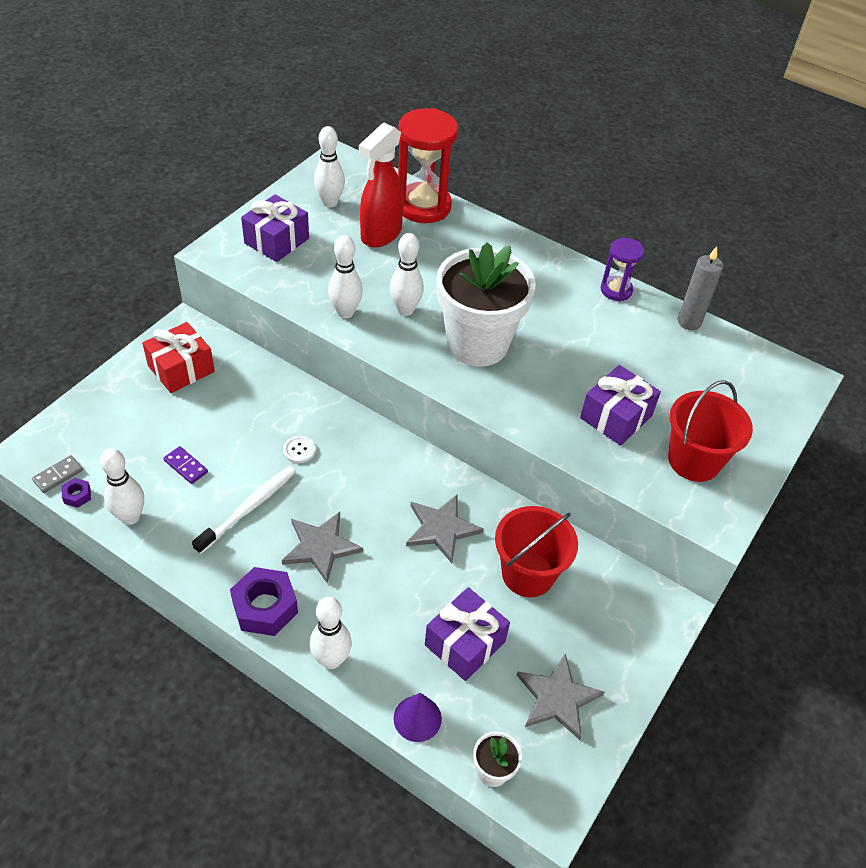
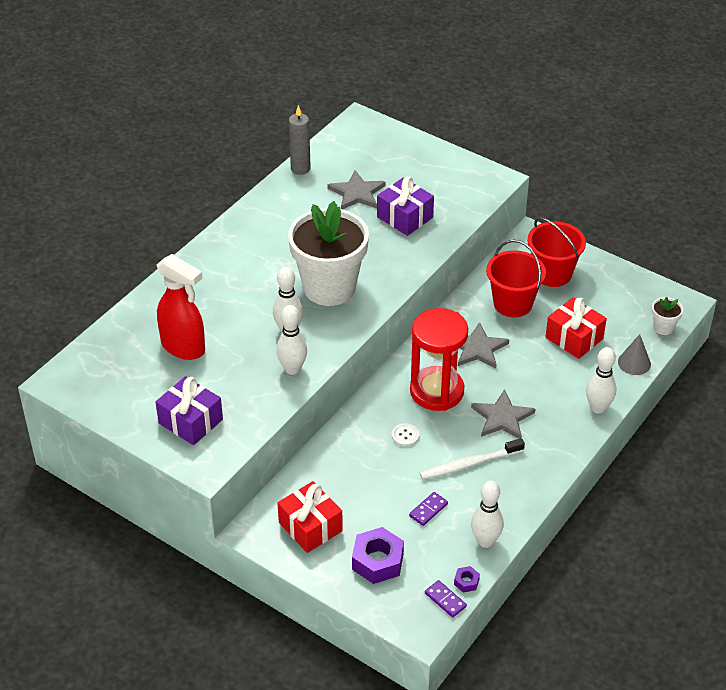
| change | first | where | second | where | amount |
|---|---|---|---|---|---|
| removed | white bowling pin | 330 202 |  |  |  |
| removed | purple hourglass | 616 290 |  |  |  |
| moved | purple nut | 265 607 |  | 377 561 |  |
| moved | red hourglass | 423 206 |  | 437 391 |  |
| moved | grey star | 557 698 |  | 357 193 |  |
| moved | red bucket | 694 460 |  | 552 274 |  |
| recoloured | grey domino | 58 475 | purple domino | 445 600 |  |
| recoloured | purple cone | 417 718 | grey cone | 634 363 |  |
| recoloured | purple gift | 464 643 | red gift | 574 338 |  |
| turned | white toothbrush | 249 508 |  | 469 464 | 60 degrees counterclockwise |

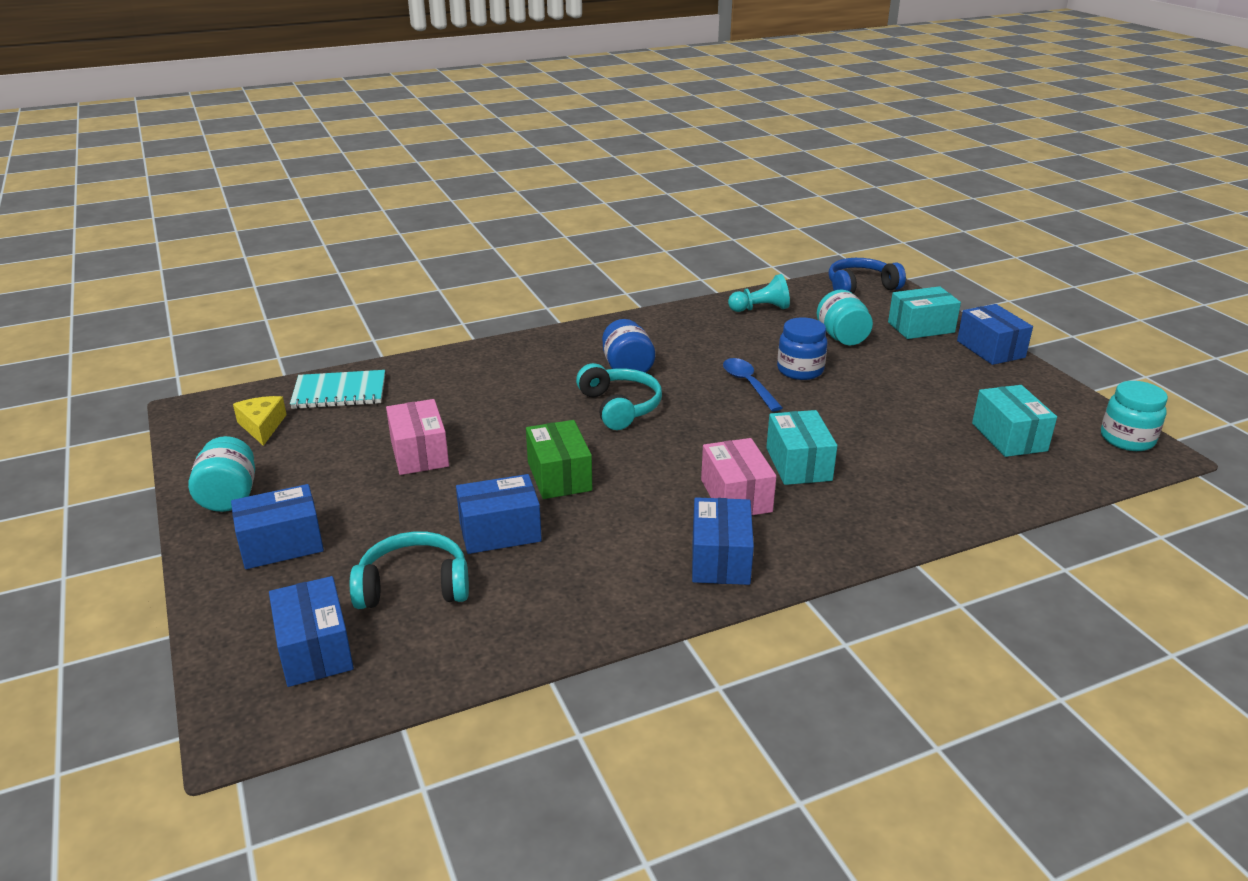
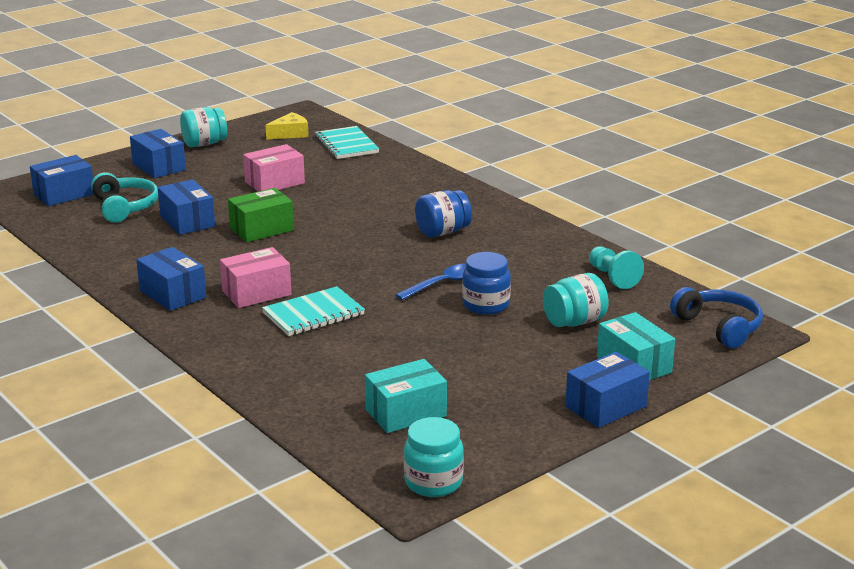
| change | first | where | second | where | amount |
|---|---|---|---|---|---|
| removed | turquoise headphones | 619 407 |  |  |  |
| replaced | turquoise box | 798 464 | turquoise notebook | 313 314 |  |
| turned | blue box | 720 559 |  | 172 294 | 60 degrees clockwise |

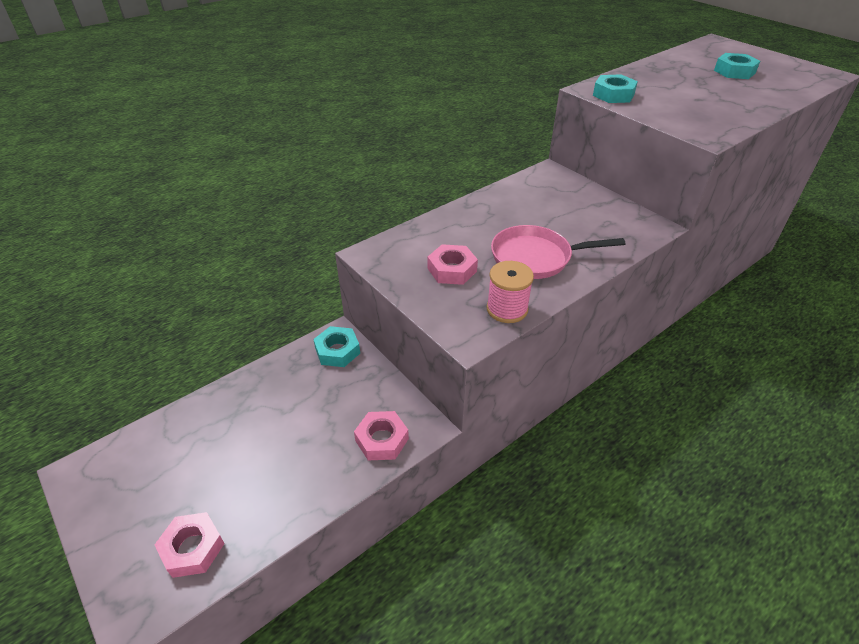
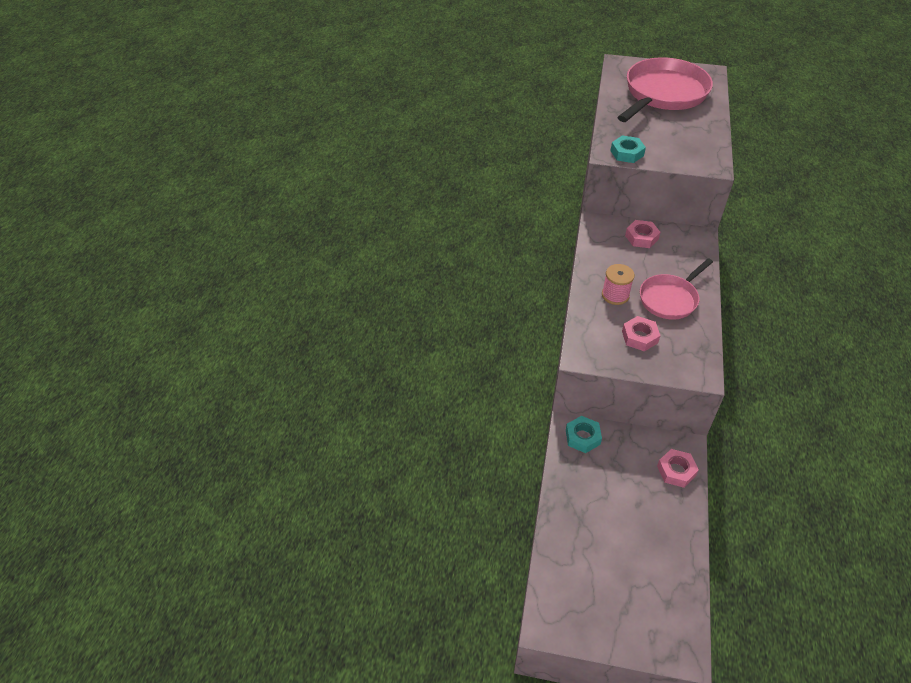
| change | first | where | second | where | amount |
|---|---|---|---|---|---|
| moved | pink nut | 192 548 |  | 641 237 |  |
| moved | pink spool | 507 309 |  | 615 295 |  |
| replaced | turquoise nut | 734 72 | pink pan | 663 94 |  |

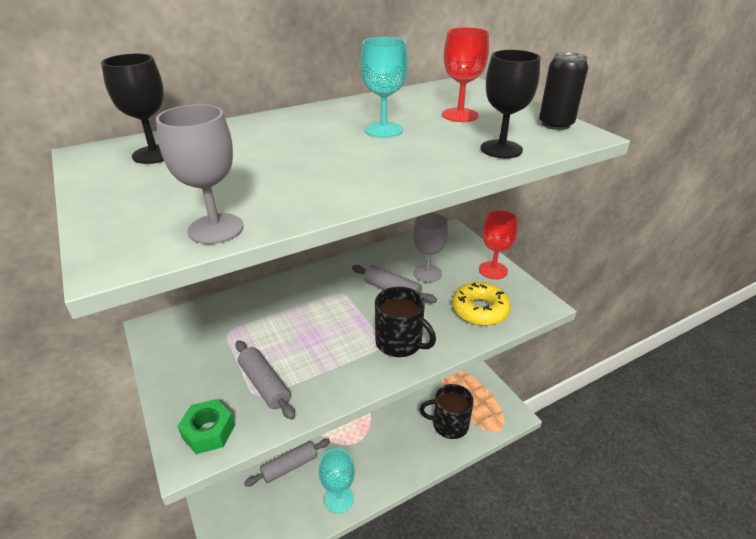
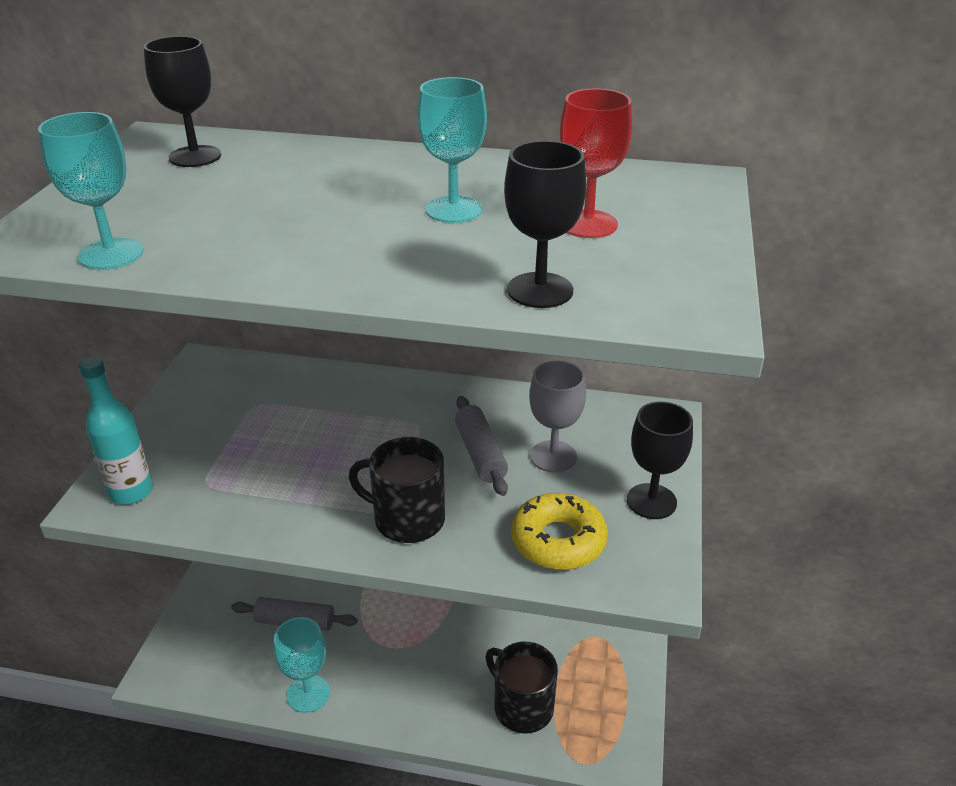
| change | first | where | second | where | amount |
|---|---|---|---|---|---|
| removed | grey rolling pin | 265 384 |  |  |  |
| removed | black can | 555 124 |  |  |  |
| replaced | green nut | 209 431 | turquoise bottle | 131 492 |  |
| recoloured | grey goblet | 216 229 | turquoise goblet | 111 254 |  |
| recoloured | red goblet | 493 270 | black goblet | 651 501 |  |
| turned | black mug | 399 342 |  | 407 519 | 120 degrees clockwise |

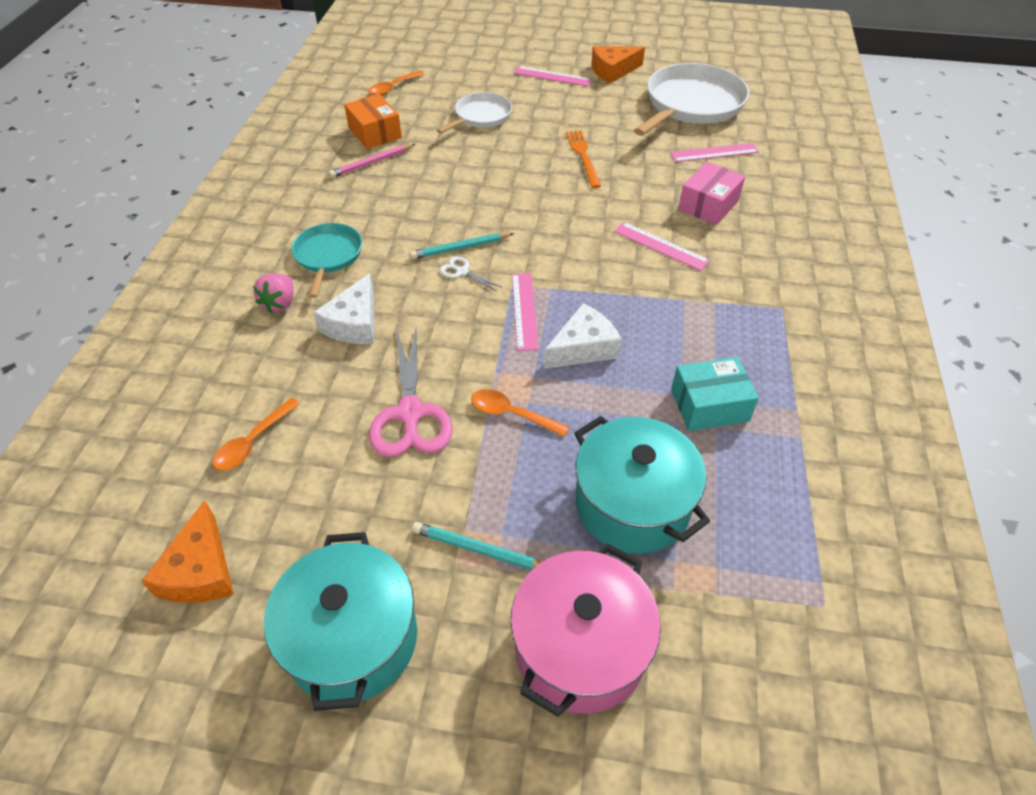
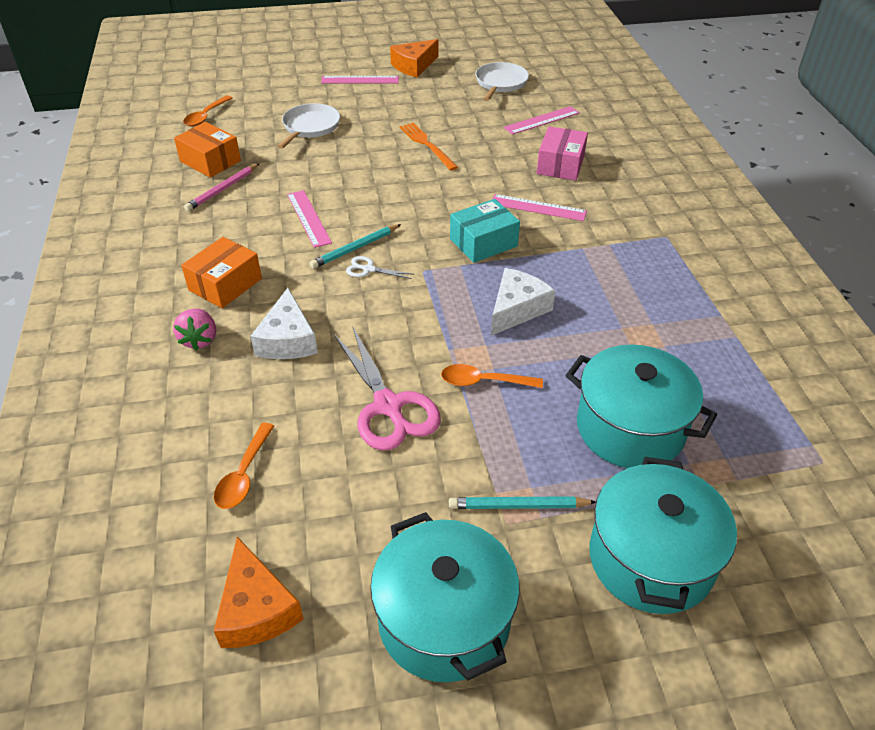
| change | first | where | second | where | amount |
|---|---|---|---|---|---|
| moved | pink ruler | 524 310 |  | 308 218 |  |
| moved | turquoise box | 709 405 |  | 483 243 |  |
| replaced | turquoise pan | 328 256 | orange box | 225 284 |  |
| recoloured | pink pot | 580 647 | turquoise pot | 651 559 |  |
| resized | white pan | 691 104 |  | 500 83 | x0.56 |

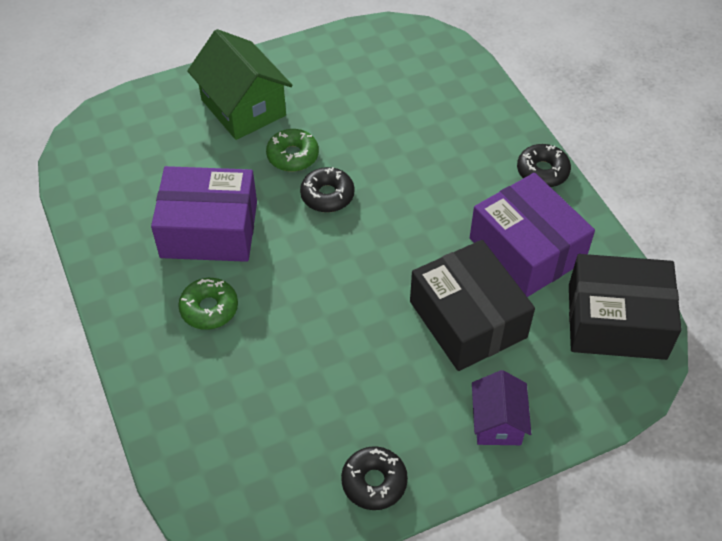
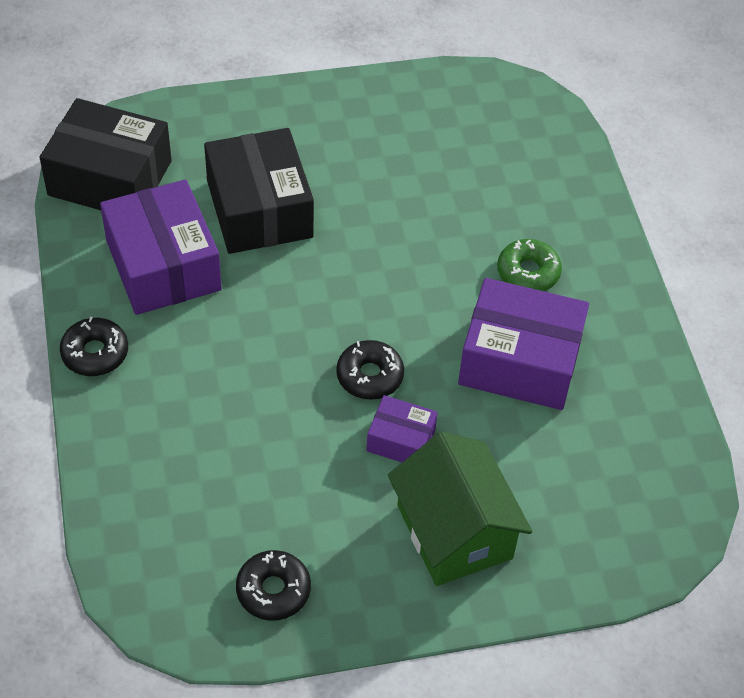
| change | first | where | second | where | amount |
|---|---|---|---|---|---|
| removed | purple house | 497 422 |  |  |  |
| moved | black donut | 374 482 |  | 273 590 |  |
| replaced | green donut | 292 156 | purple box | 401 440 |  |

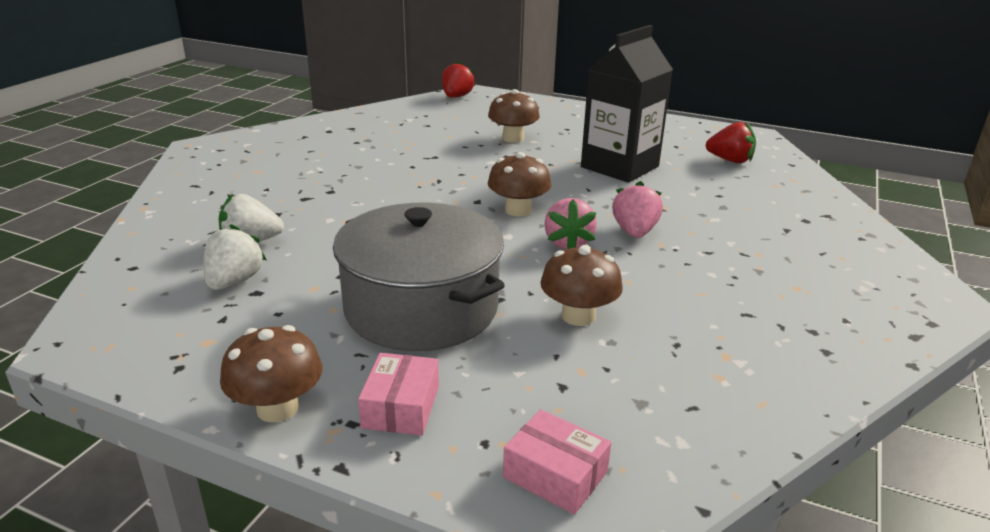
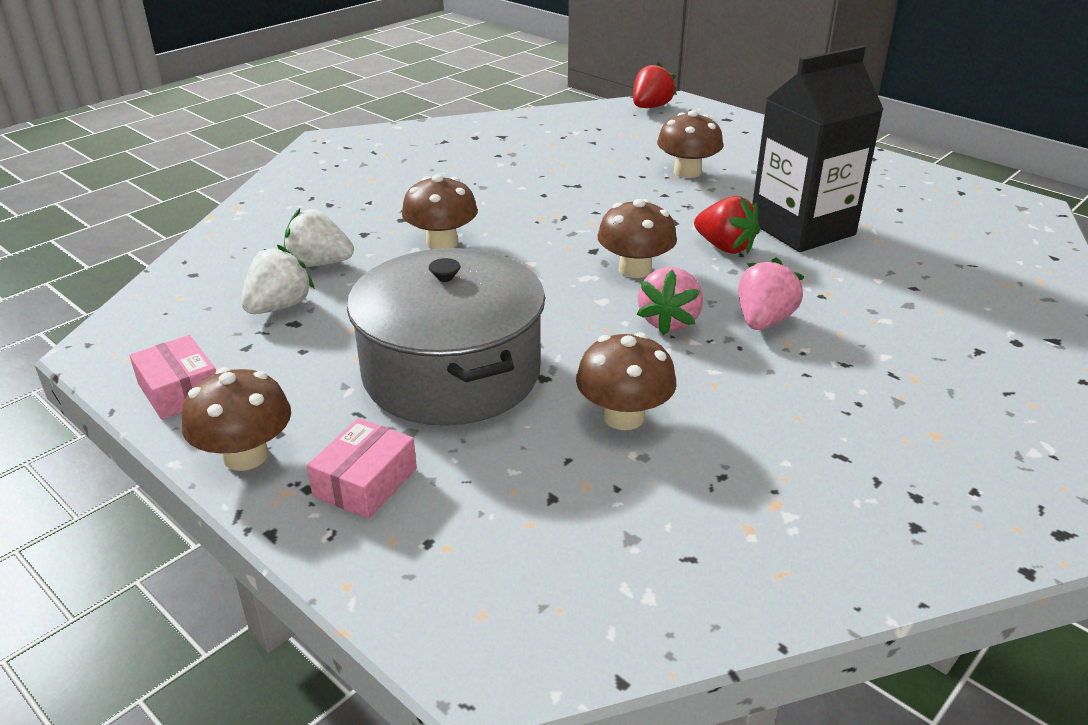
| change | first | where | second | where | amount |
|---|---|---|---|---|---|
| added |  |  | brown mushroom | 442 243 |  |
| moved | pink box | 555 474 |  | 179 391 |  |
| moved | red strawberry | 730 160 |  | 725 247 |  |

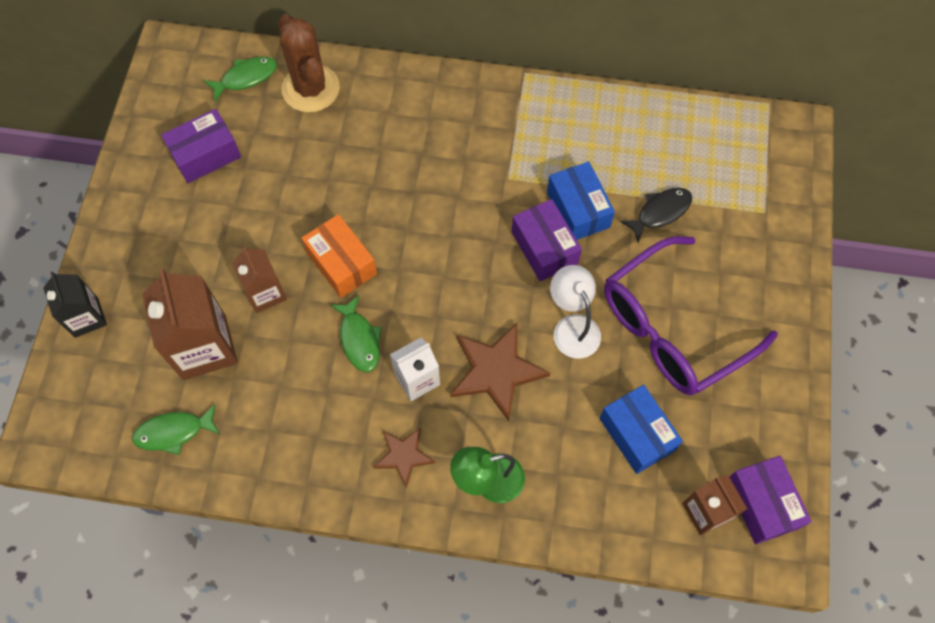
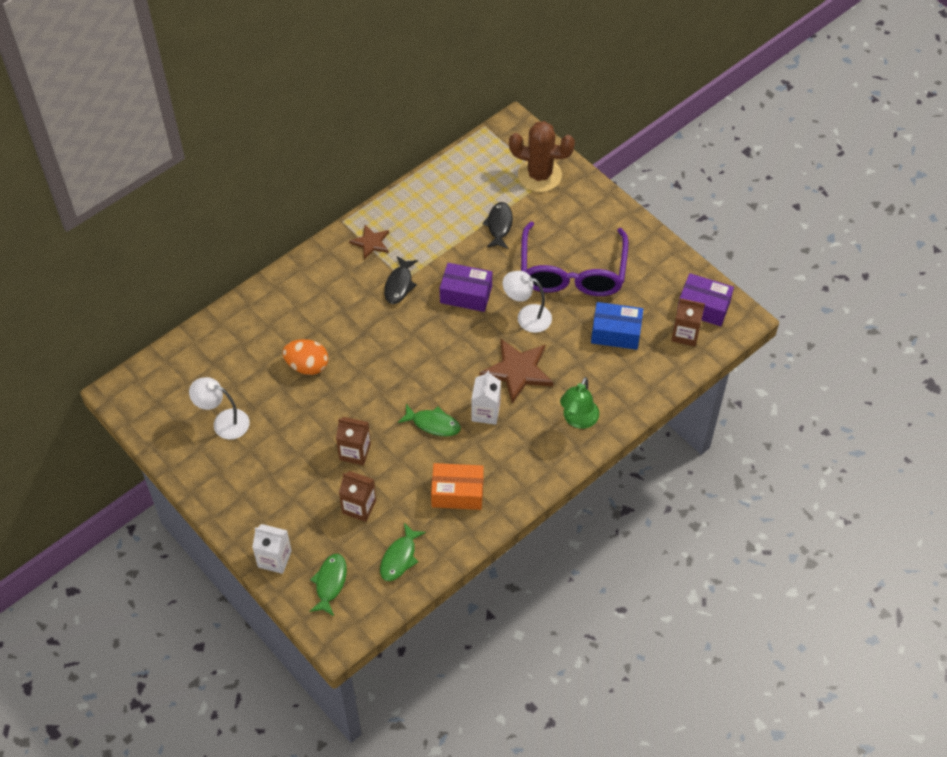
| change | first | where | second | where | amount |
|---|---|---|---|---|---|
| removed | blue box | 578 209 |  |  |  |
| added |  |  | orange egg | 307 366 |  |
| added |  |  | black fish | 399 285 |  |
| moved | green fish | 246 78 |  | 330 583 |  |
| moved | brown cactus | 310 88 |  | 539 175 |  |
| moved | orange box | 341 263 |  | 457 493 |  |
| moved | brown star | 403 455 |  | 371 243 |  |
| replaced | purple box | 206 155 | white lamp | 223 422 |  |
| recoloured | black carton | 86 317 | white carton | 274 559 |  |
| resized | brown carton | 204 347 |  | 359 507 | x0.60 |

